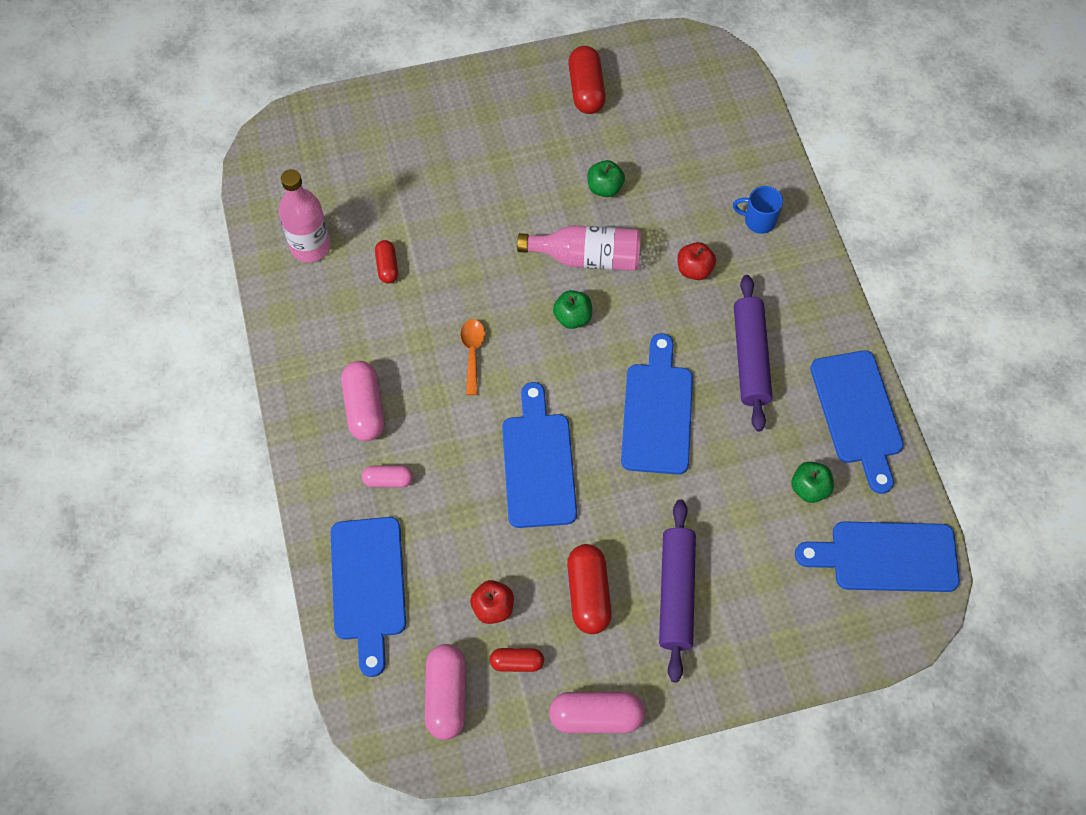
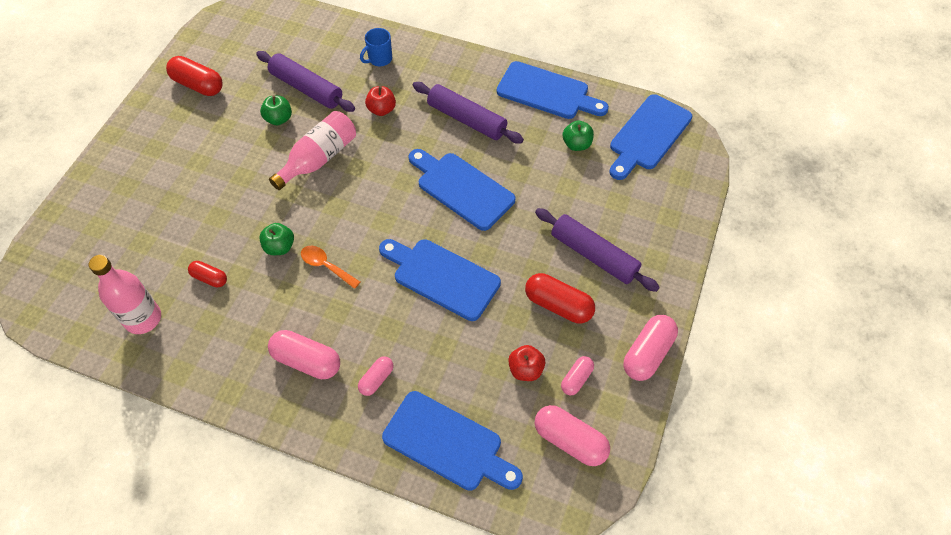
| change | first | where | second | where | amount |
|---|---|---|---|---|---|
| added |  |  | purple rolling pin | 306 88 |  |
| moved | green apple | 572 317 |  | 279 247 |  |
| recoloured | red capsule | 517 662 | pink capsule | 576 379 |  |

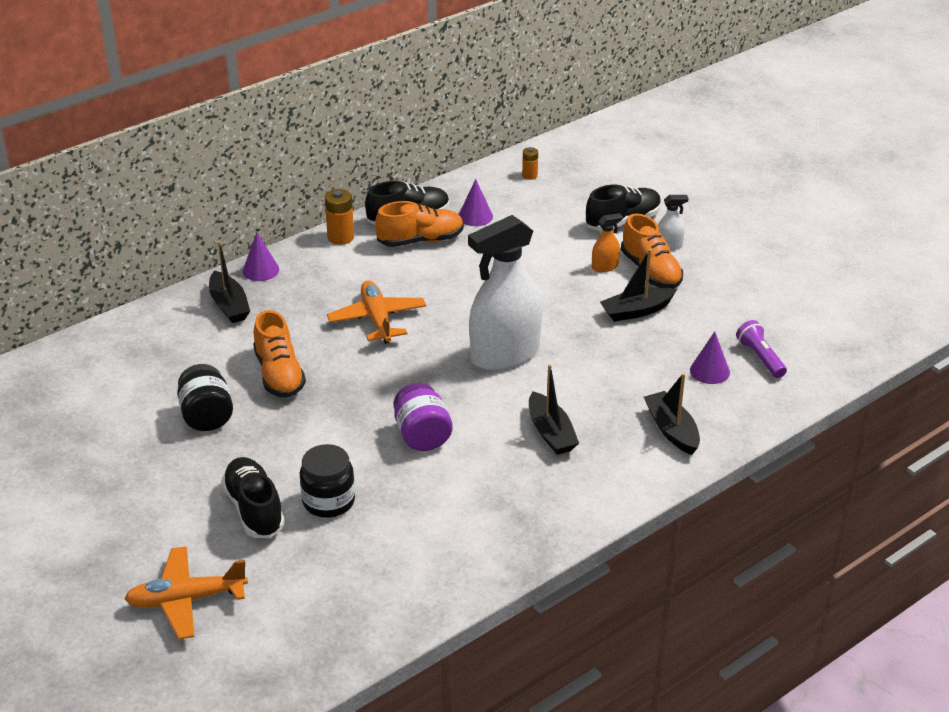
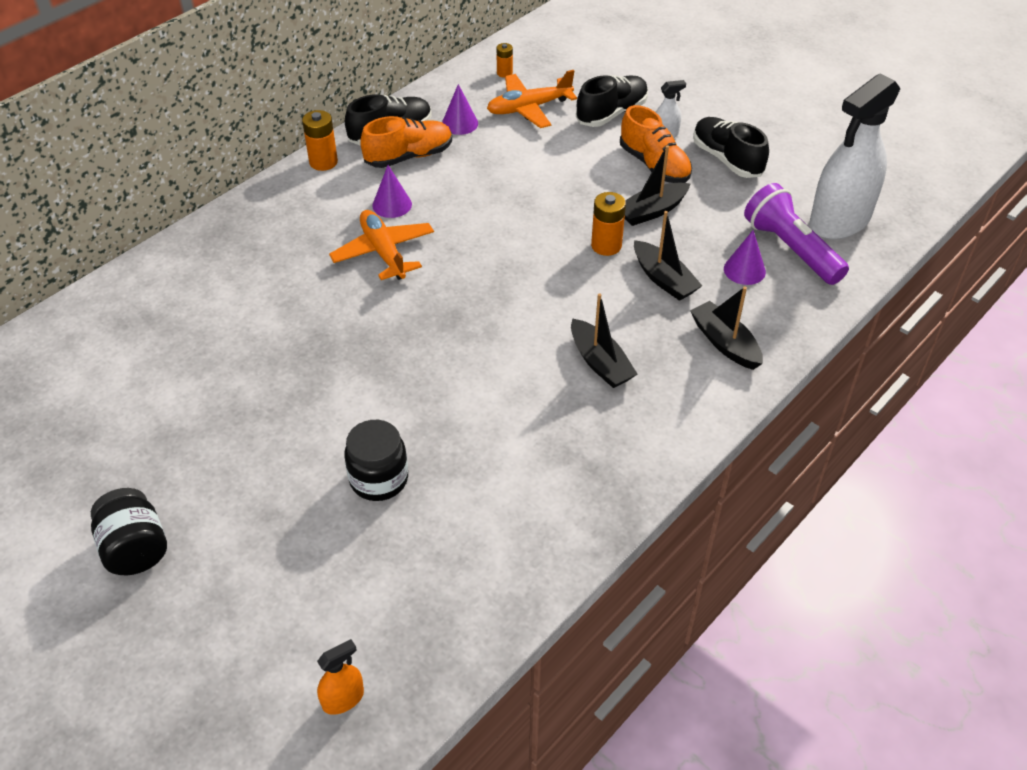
| change | first | where | second | where | amount |
|---|---|---|---|---|---|
| removed | orange shoe | 279 374 |  |  |  |
| removed | purple jar | 422 436 |  |  |  |
| added |  |  | orange battery | 606 245 |  |
| moved | orange plane | 186 599 |  | 529 108 |  |
| moved | black jar | 206 416 |  | 135 549 |  |
| moved | black boat | 229 305 |  | 664 279 |  |
| moved | black shoe | 254 509 |  | 727 159 |  |
| moved | purple cone | 261 270 |  | 392 205 |  |
| moved | white spray bottle | 505 354 |  | 839 221 |  |
| moved | orange spray bottle | 605 267 |  | 343 699 |  |
| resized | purple flashlight | 760 358 |  | 790 249 | x1.69 |

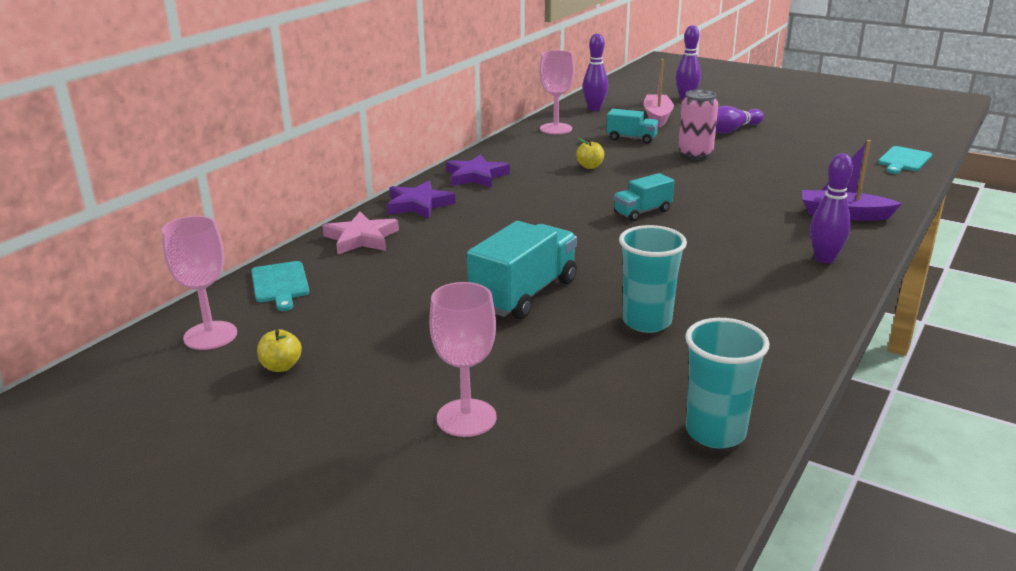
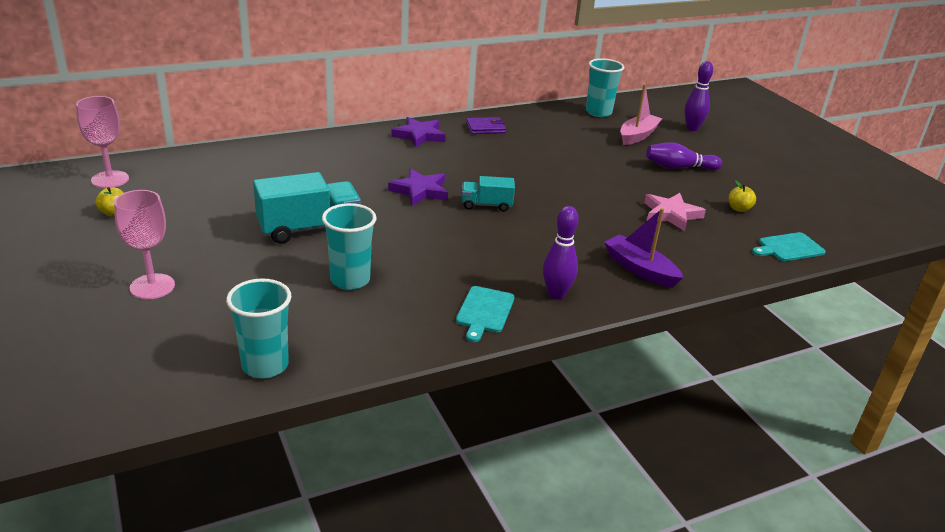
| change | first | where | second | where | amount |
|---|---|---|---|---|---|
| removed | pink goblet | 556 129 |  |  |  |
| removed | turquoise truck | 631 138 |  |  |  |
| removed | pink can | 695 154 |  |  |  |
| added |  |  | purple wallet | 485 128 |  |
| moved | turquoise cutting board | 280 284 |  | 484 311 |  |
| moved | pink star | 361 238 |  | 671 214 |  |
| moved | purple star | 418 204 |  | 420 191 |  |
| moved | yellow apple | 590 166 |  | 739 209 |  |
| replaced | purple bowling pin | 594 109 | turquoise cup | 598 112 |  |

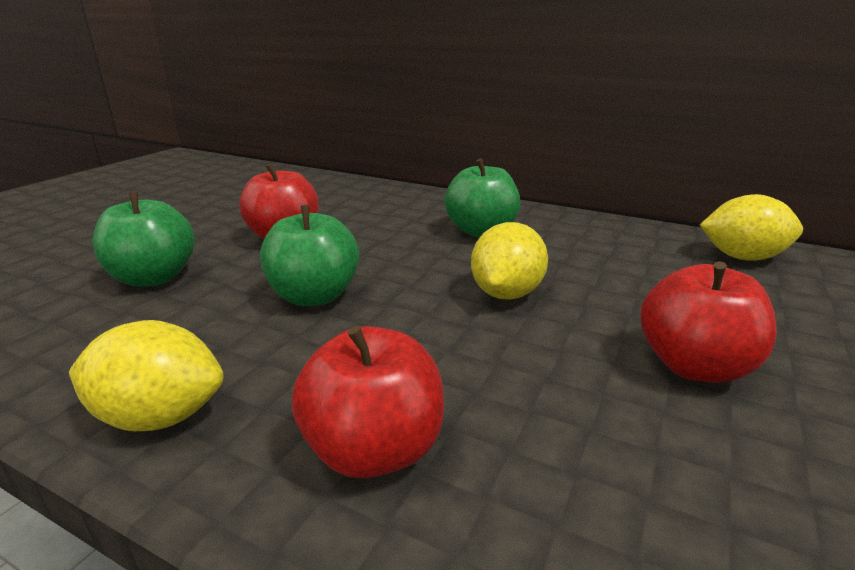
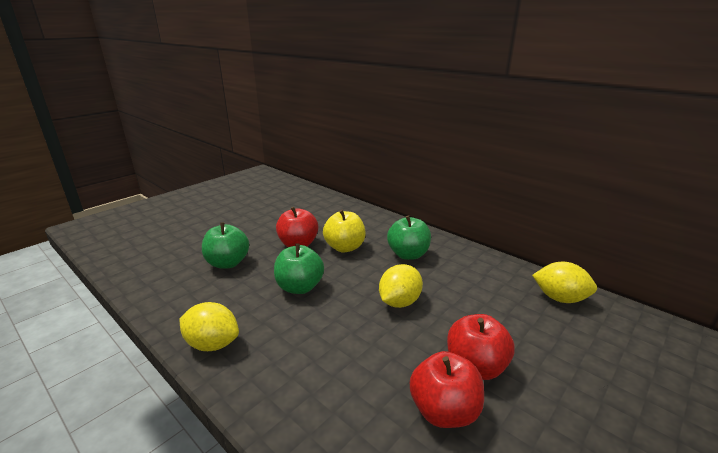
| change | first | where | second | where | amount |
|---|---|---|---|---|---|
| added |  |  | yellow apple | 345 247 |  |
| moved | red apple | 374 449 |  | 444 411 |  |

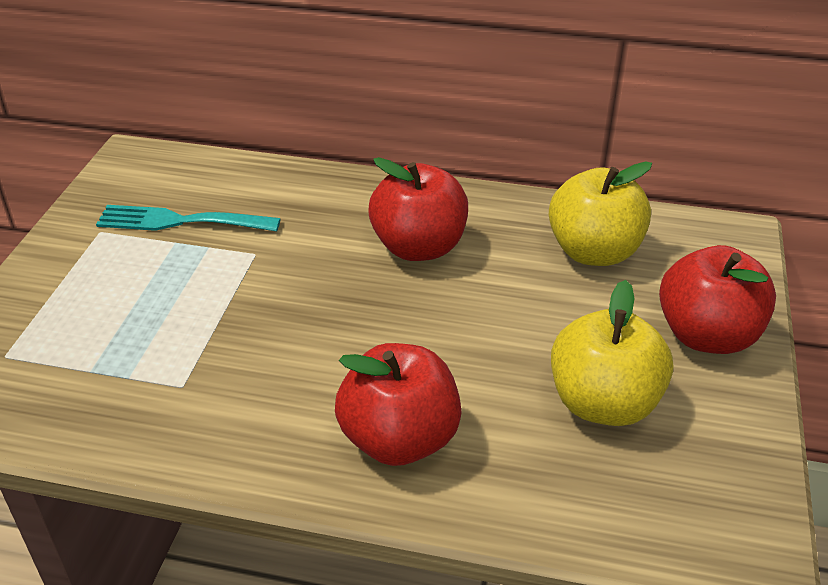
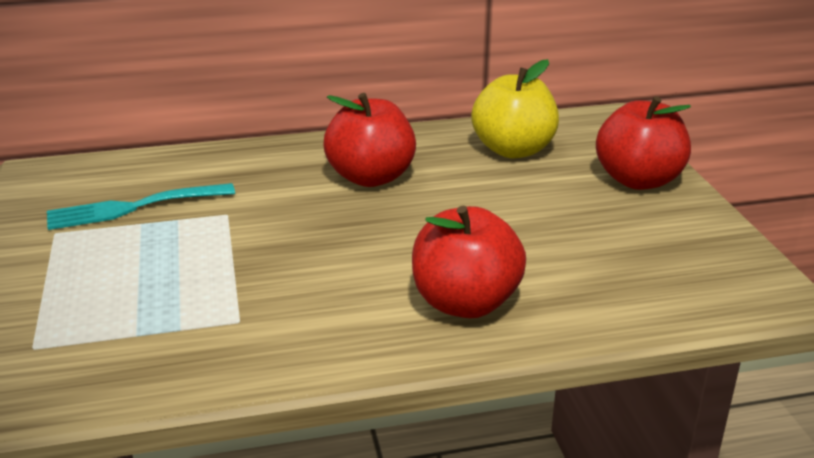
| change | first | where | second | where | amount |
|---|---|---|---|---|---|
| removed | yellow apple | 603 403 |  |  |  |

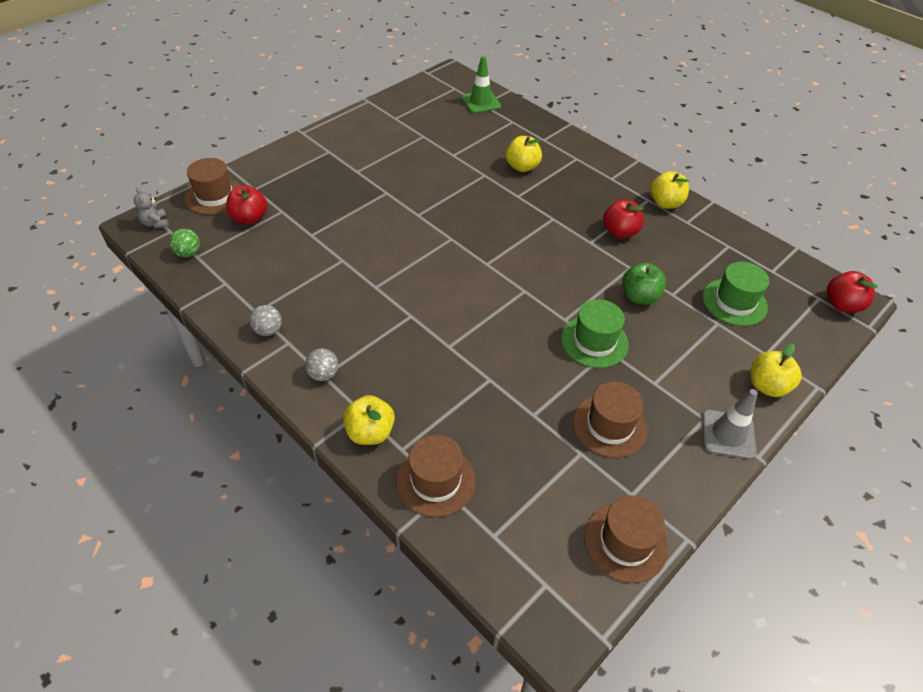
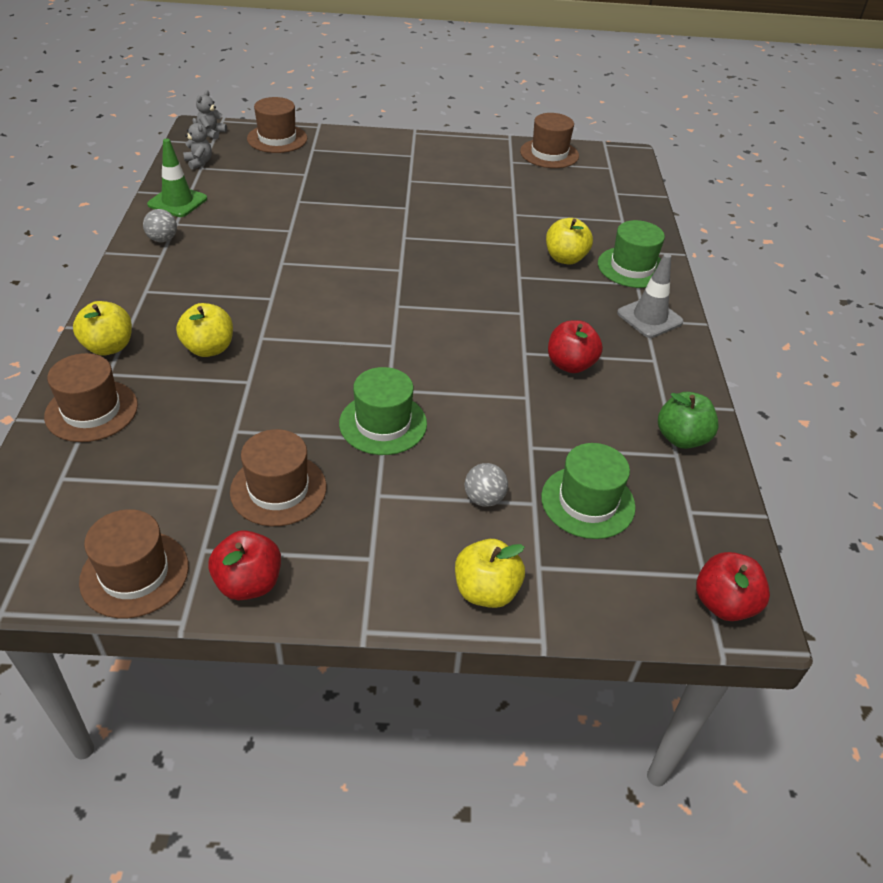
| change | first | where | second | where | amount |
|---|---|---|---|---|---|
| added |  |  | brown hat | 549 154 |  |
| added |  |  | green hat | 632 267 |  |
| moved | red apple | 249 218 |  | 249 583 |  |
| moved | grey ball | 323 374 |  | 484 499 |  |
| moved | green traffic cone | 481 102 |  | 177 202 |  |
| moved | green apple | 639 296 |  | 681 438 |  |
| moved | yellow apple | 665 203 |  | 209 348 |  |
| moved | grey traffic cone | 728 434 |  | 649 317 |  |
| replaced | green ball | 188 253 | grey teddy bear | 199 162 |  |

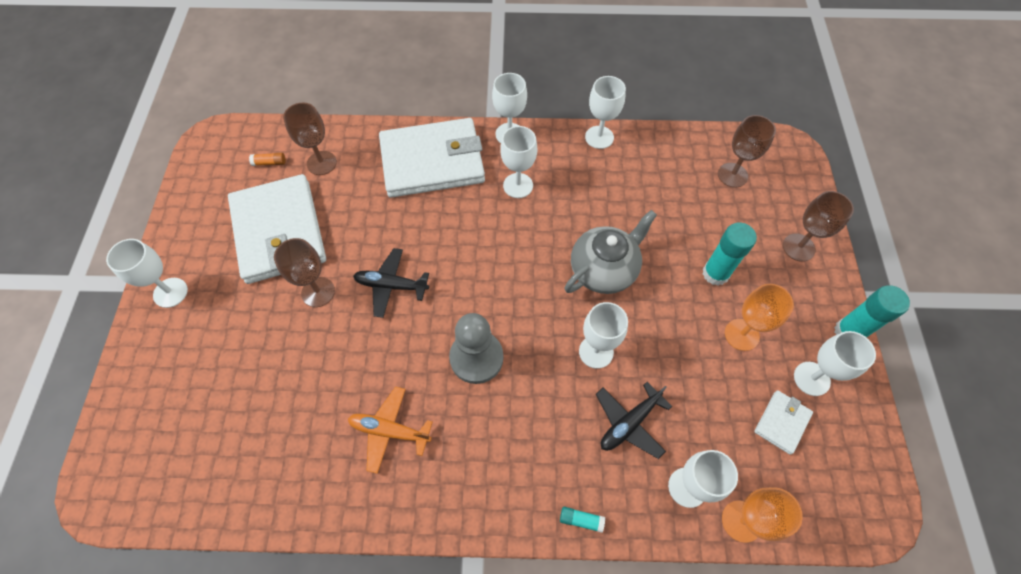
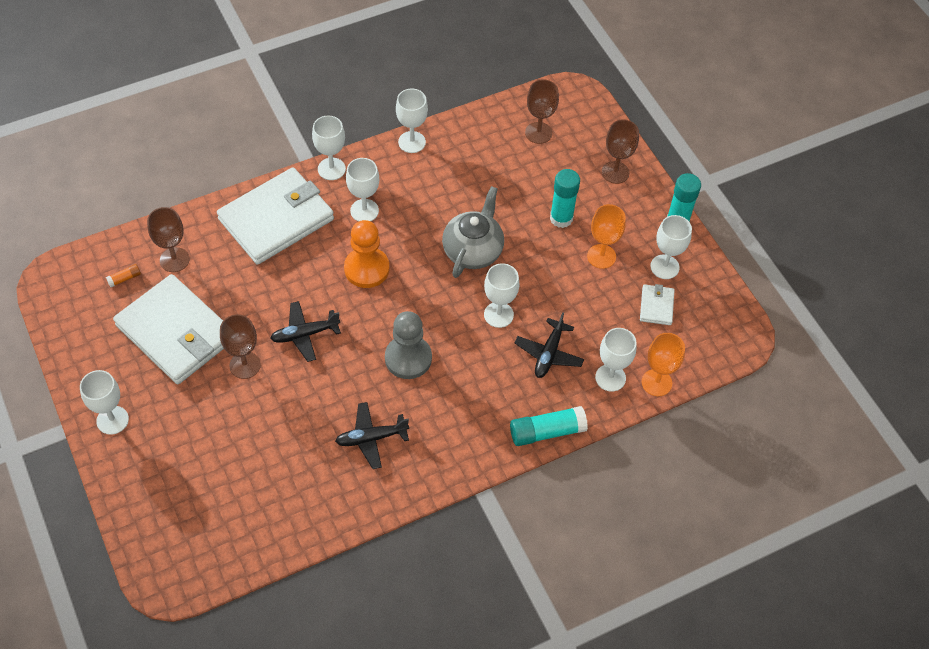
| change | first | where | second | where | amount |
|---|---|---|---|---|---|
| added |  |  | orange pawn | 366 269 |  |
| recoloured | orange plane | 389 431 | black plane | 371 438 |  |
| resized | turquoise glue stick | 581 520 |  | 547 431 | x2.13 |

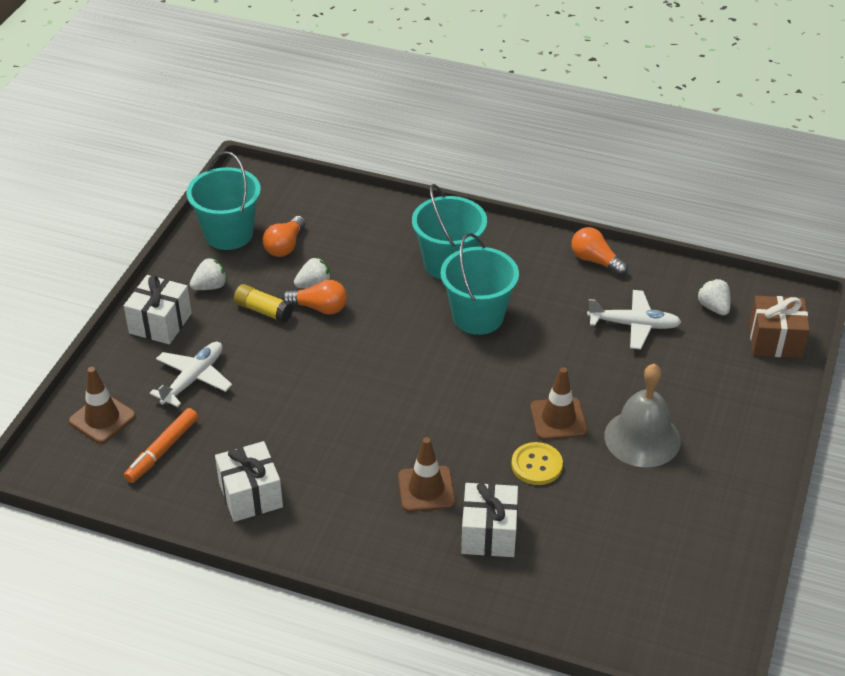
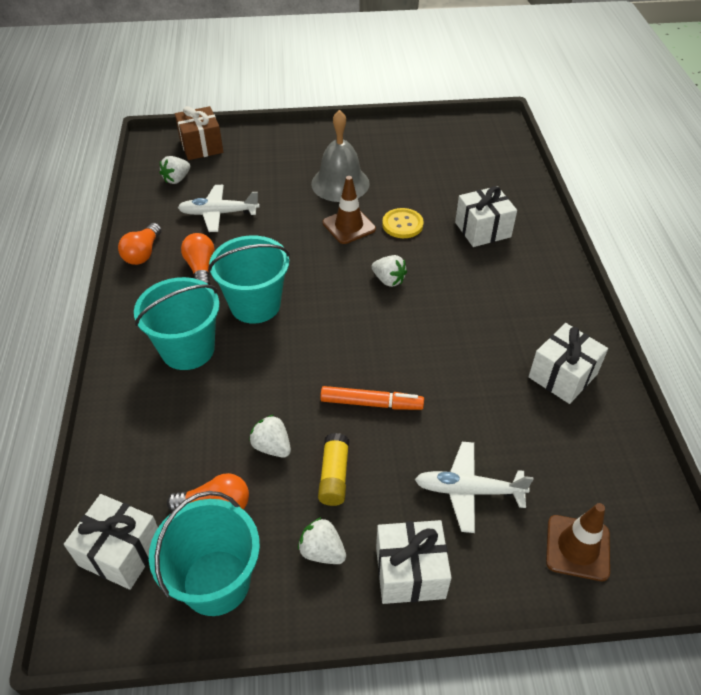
| change | first | where | second | where | amount |
|---|---|---|---|---|---|
| removed | brown traffic cone | 426 489 |  |  |  |
| added |  |  | white gift | 121 552 |  |
| added |  |  | white strawberry | 388 280 |  |
| moved | orange marker | 162 450 |  | 371 403 |  |
| moved | orange light bulb | 319 308 |  | 201 268 |  |
| turned | white plane | 633 325 |  | 219 213 | 75 degrees counterclockwise |

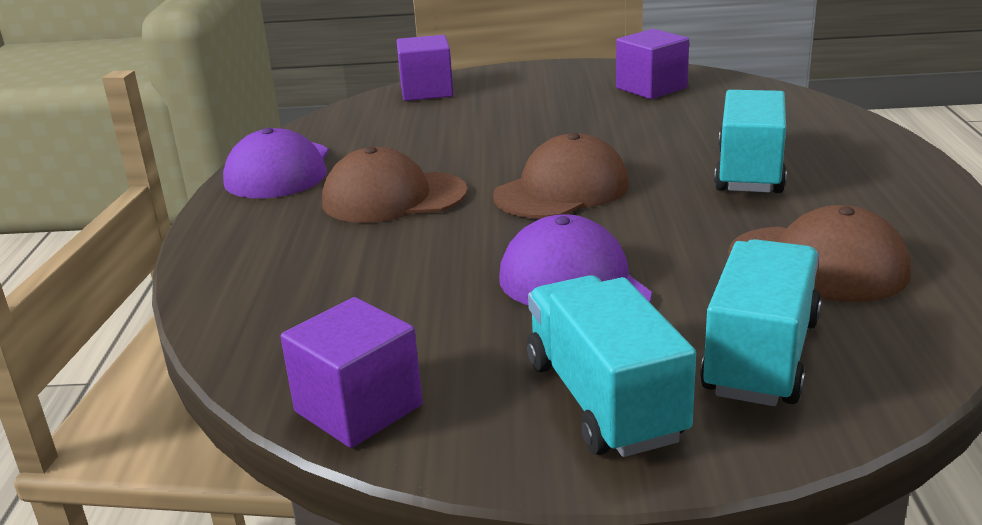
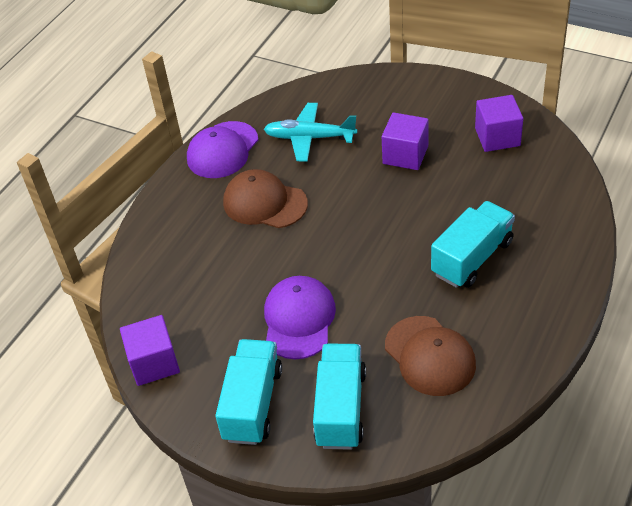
| change | first | where | second | where | amount |
|---|---|---|---|---|---|
| removed | brown cap | 562 190 |  |  |  |
| added |  |  | turquoise plane | 309 138 |  |
| moved | purple cube | 426 91 |  | 405 155 |  |
| turned | turquoise truck | 761 356 |  | 341 408 | 45 degrees counterclockwise |

